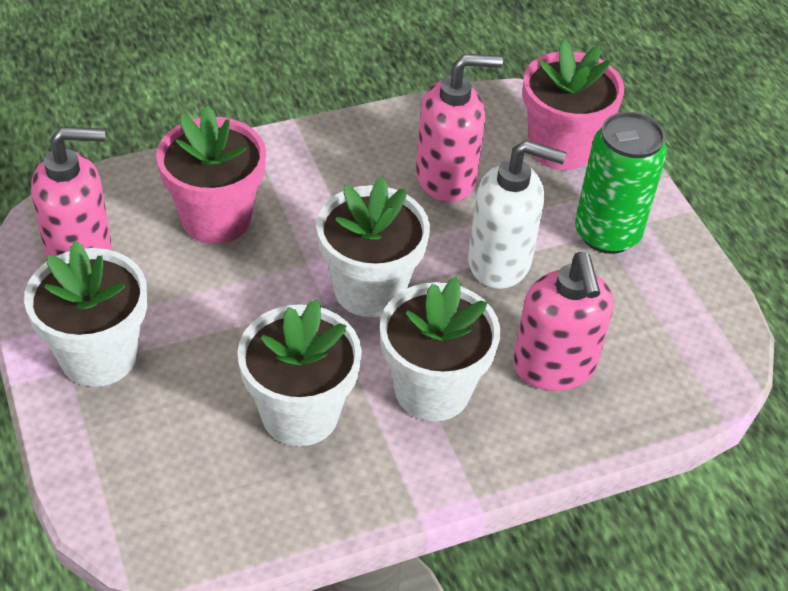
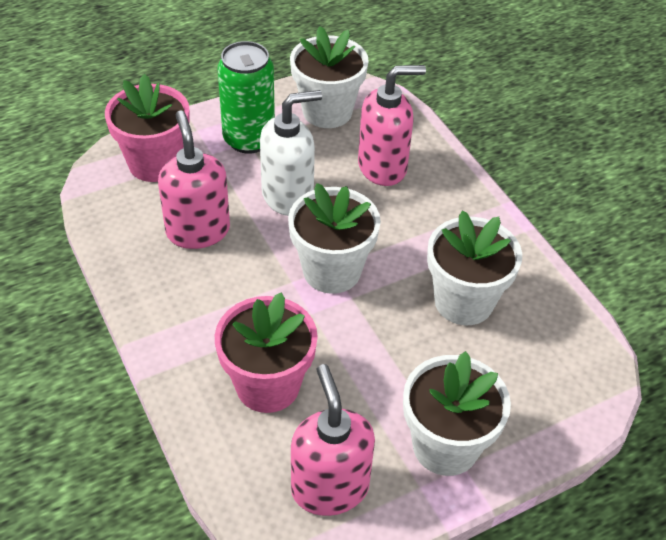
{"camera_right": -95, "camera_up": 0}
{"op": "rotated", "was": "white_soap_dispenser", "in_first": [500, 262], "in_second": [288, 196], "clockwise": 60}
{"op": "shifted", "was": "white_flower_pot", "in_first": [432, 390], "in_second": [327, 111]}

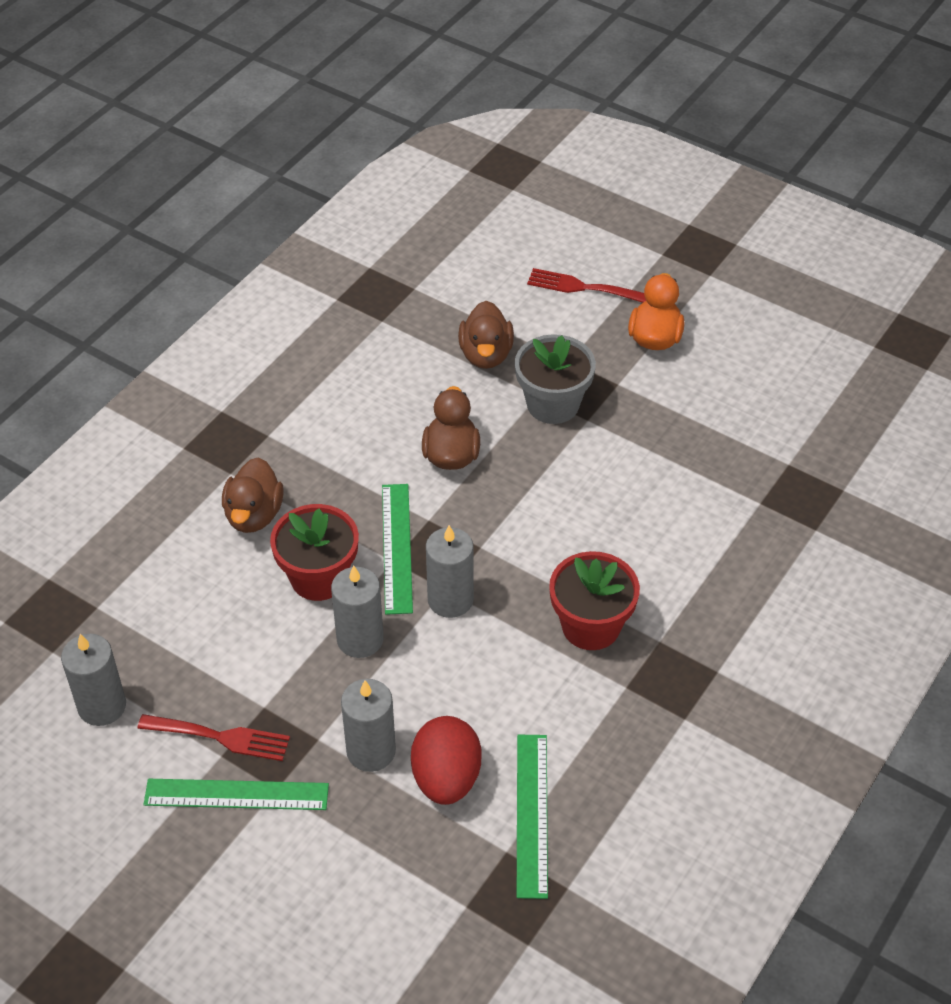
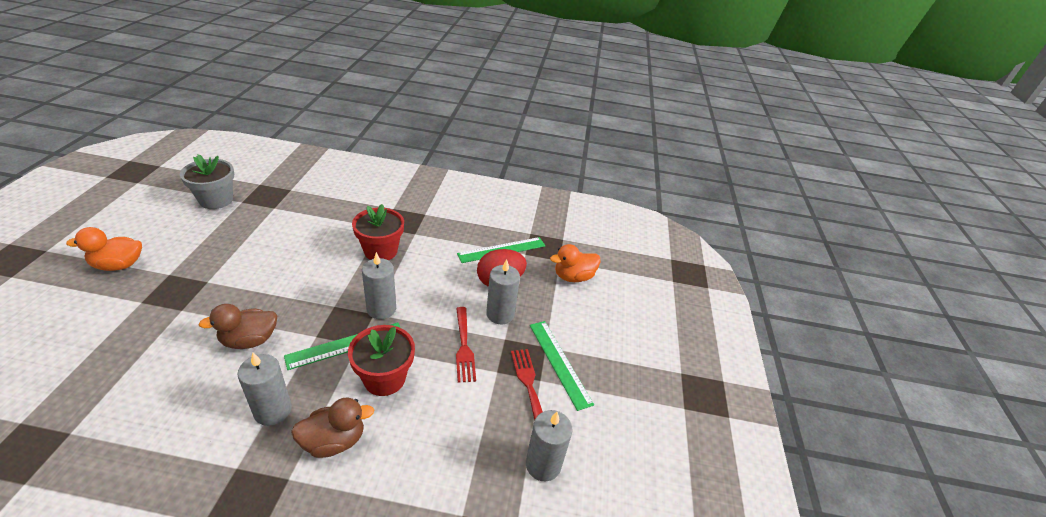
{"camera_right": -120, "camera_up": -10}
{"op": "shifted", "was": "grey_flower_pot", "in_first": [553, 404], "in_second": [216, 200]}
{"op": "shifted", "was": "grey_candle", "in_first": [360, 639], "in_second": [273, 410]}
{"op": "shifted", "was": "red_fork", "in_first": [582, 287], "in_second": [464, 347]}
{"op": "new", "now": "orange_duck", "in_second": [573, 277]}
{"op": "gone", "was": "brown_duck", "in_first": [486, 355]}

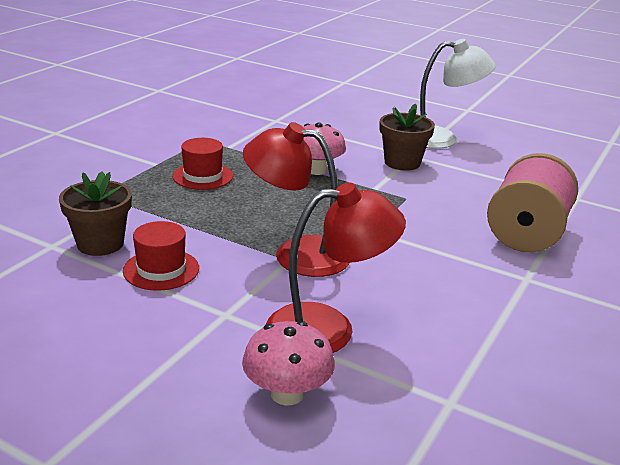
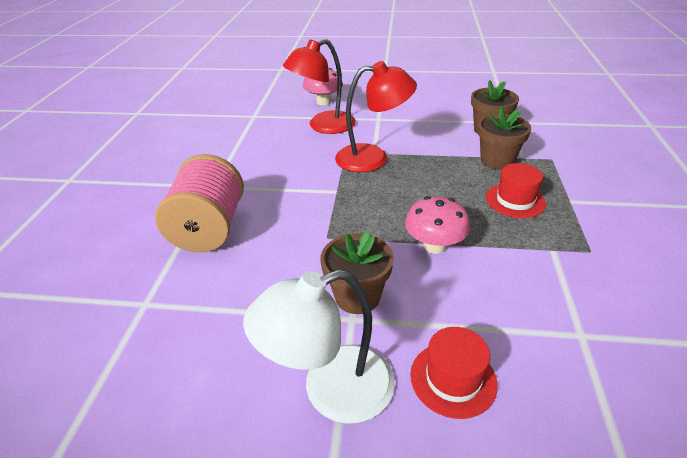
{"camera_right": 160, "camera_up": 10}
{"op": "shifted", "was": "red_hat", "in_first": [161, 269], "in_second": [453, 379]}
{"op": "new", "now": "brown_flower_pot", "in_second": [497, 160]}

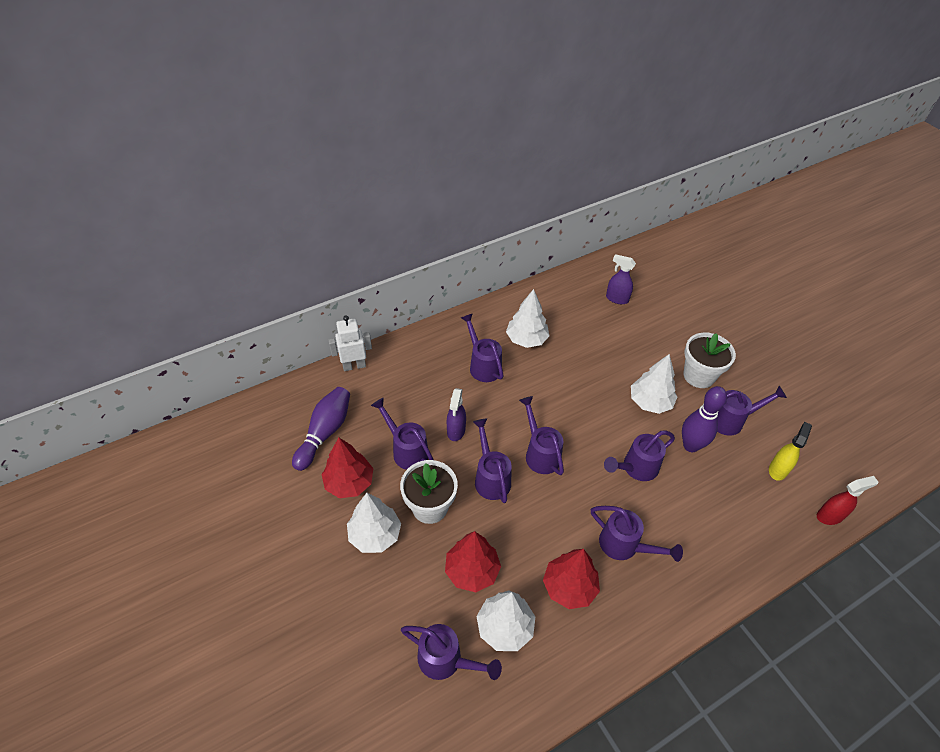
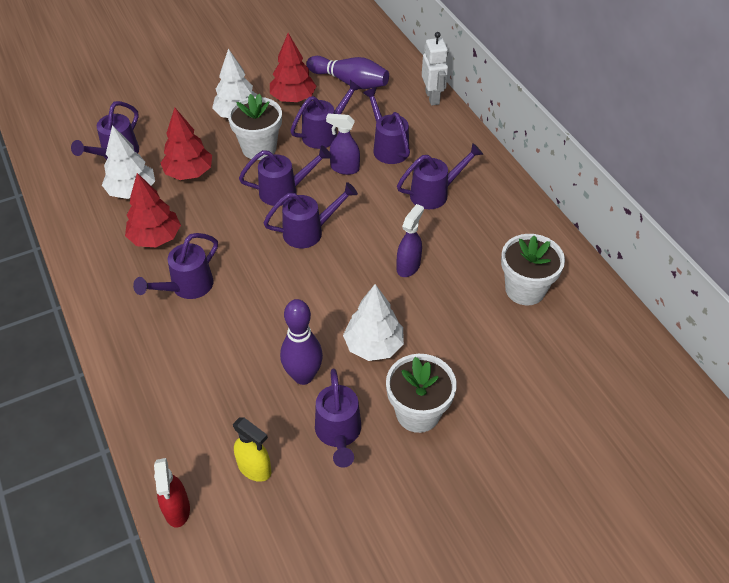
{"camera_right": 95, "camera_up": 0}
{"op": "shifted", "was": "purple_watering_can", "in_first": [636, 468], "in_second": [388, 147]}
{"op": "shifted", "was": "purple_spray_bottle", "in_first": [616, 298], "in_second": [408, 266]}
{"op": "new", "now": "white_flower_pot", "in_second": [525, 289]}
{"op": "gone", "was": "white_tree", "in_first": [526, 339]}

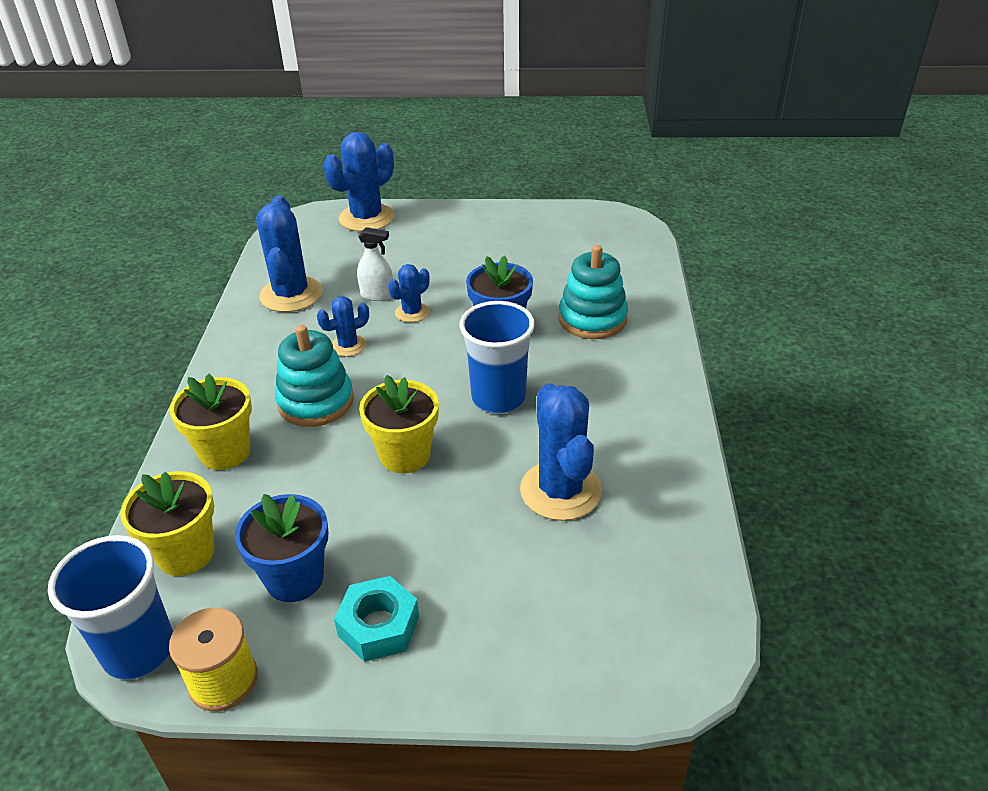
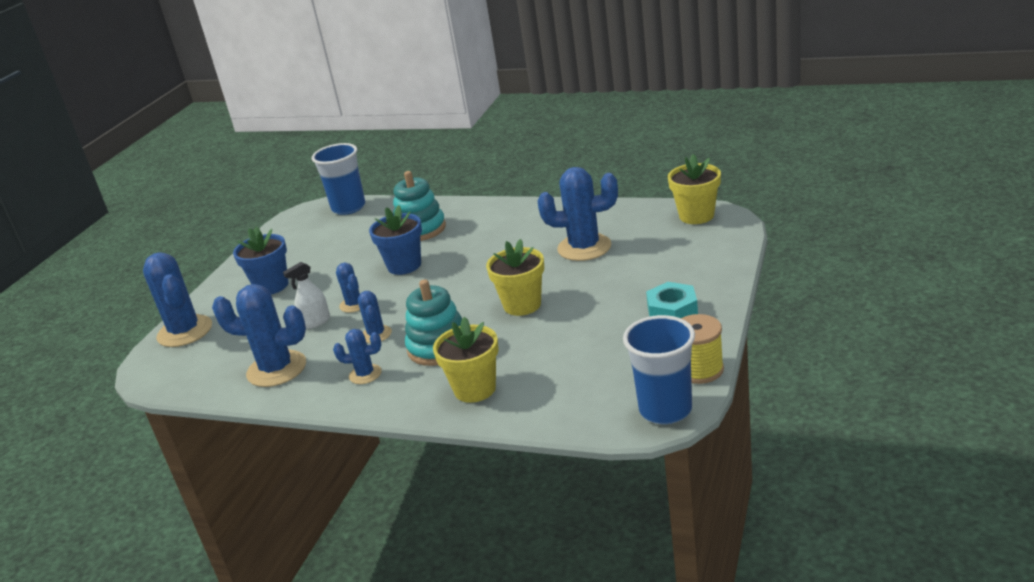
{"camera_right": -70, "camera_up": -10}
{"op": "shifted", "was": "blue_flower_pot", "in_first": [294, 578], "in_second": [271, 286]}
{"op": "rotated", "was": "white_spray_bottle", "in_first": [377, 295], "in_second": [316, 322], "clockwise": -150}
{"op": "shifted", "was": "blue_cup", "in_first": [498, 398], "in_second": [348, 207]}
{"op": "new", "now": "blue_cactus", "in_second": [365, 374]}
{"op": "shifted", "was": "yellow_flower_pot", "in_first": [186, 553], "in_second": [696, 216]}

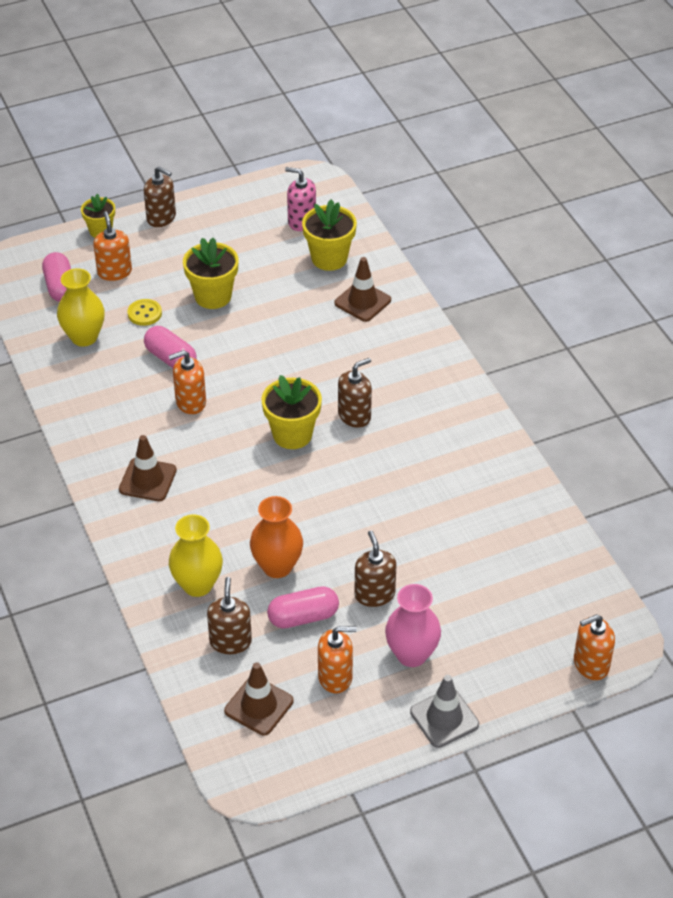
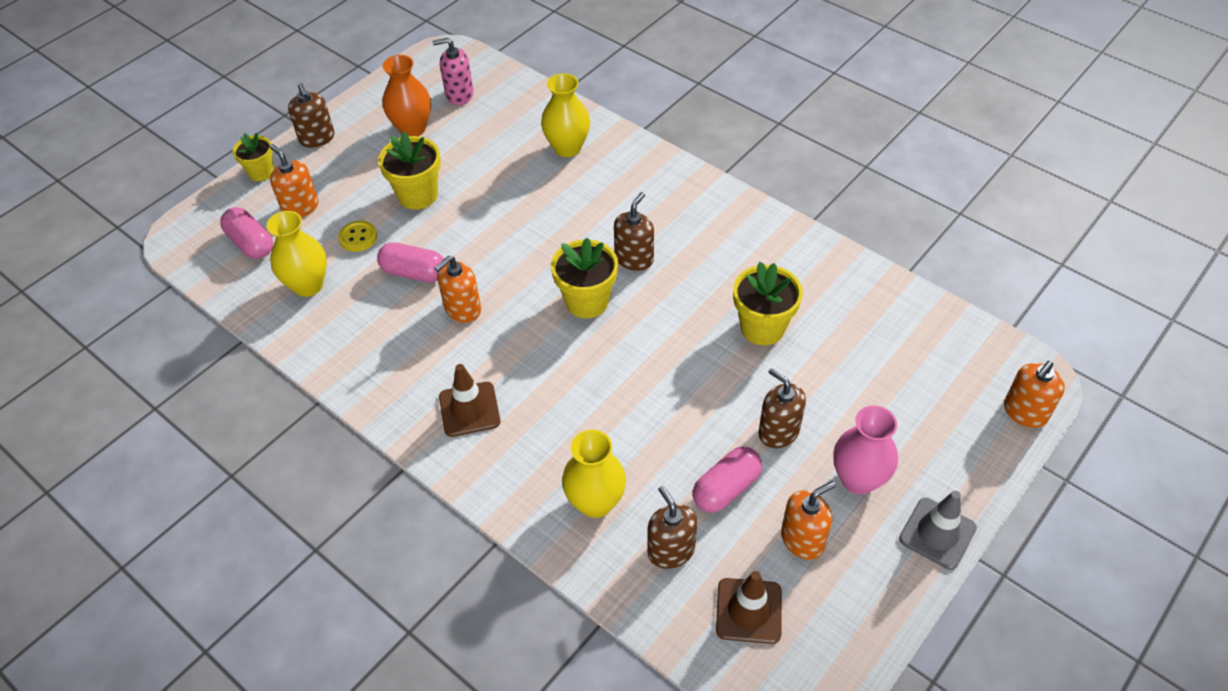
{"camera_right": -25, "camera_up": 5}
{"op": "rotated", "was": "brown_soap_dispenser", "in_first": [161, 218], "in_second": [317, 138], "clockwise": 60}
{"op": "shifted", "was": "orange_vase", "in_first": [277, 566], "in_second": [412, 129]}
{"op": "swapped", "was": "brown_traffic_cone", "now": "yellow_vase", "in_first": [362, 302], "in_second": [567, 148]}
{"op": "shifted", "was": "yellow_flower_pot", "in_first": [329, 258], "in_second": [762, 328]}

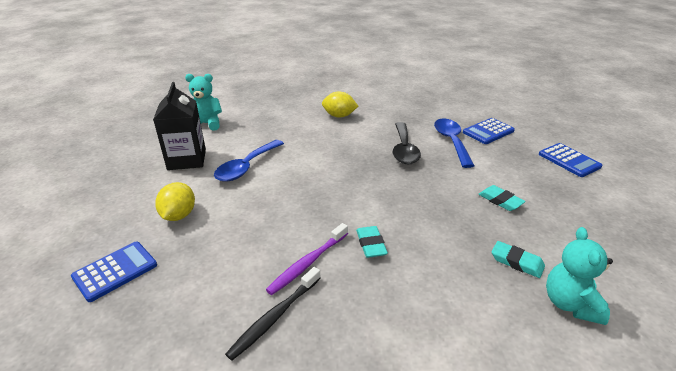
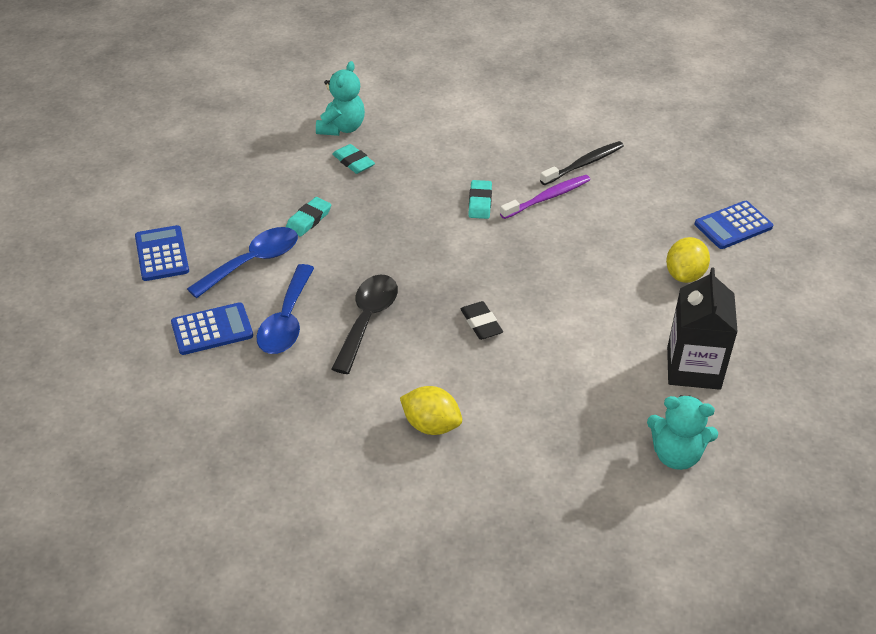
{"camera_right": -165, "camera_up": 10}
{"op": "shifted", "was": "blue_spoon", "in_first": [246, 167], "in_second": [253, 262]}
{"op": "rotated", "was": "turquoise_eraser", "in_first": [500, 200], "in_second": [308, 219], "clockwise": 60}
{"op": "new", "now": "black_eraser", "in_second": [481, 323]}

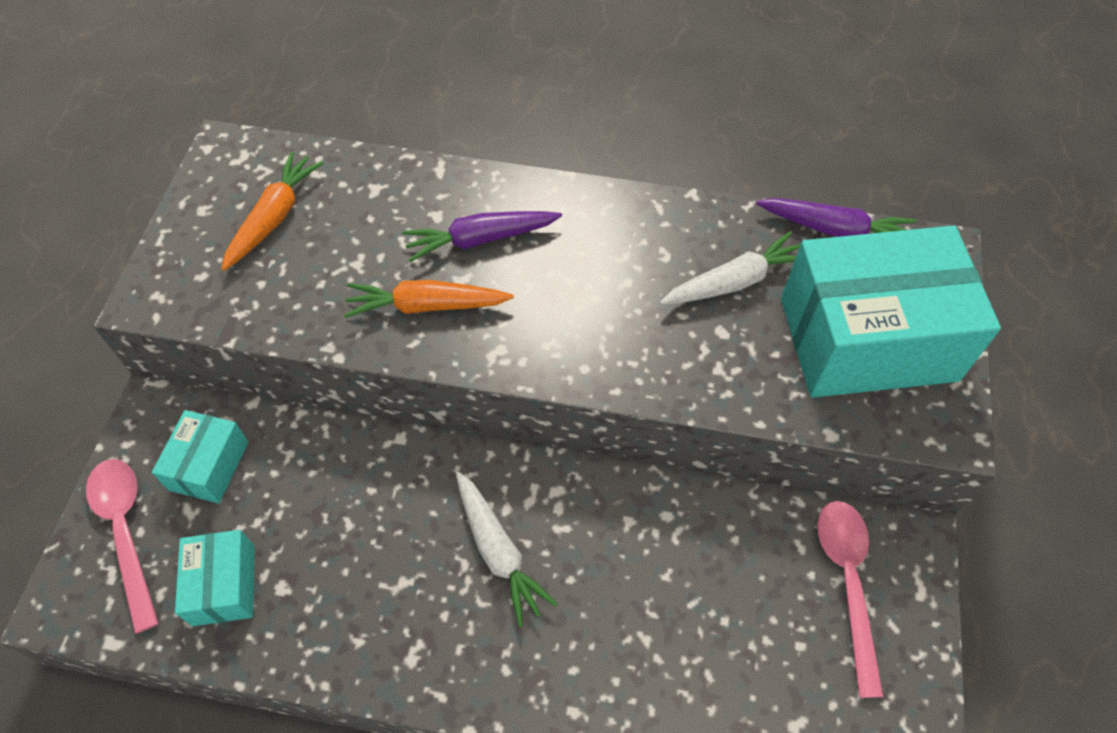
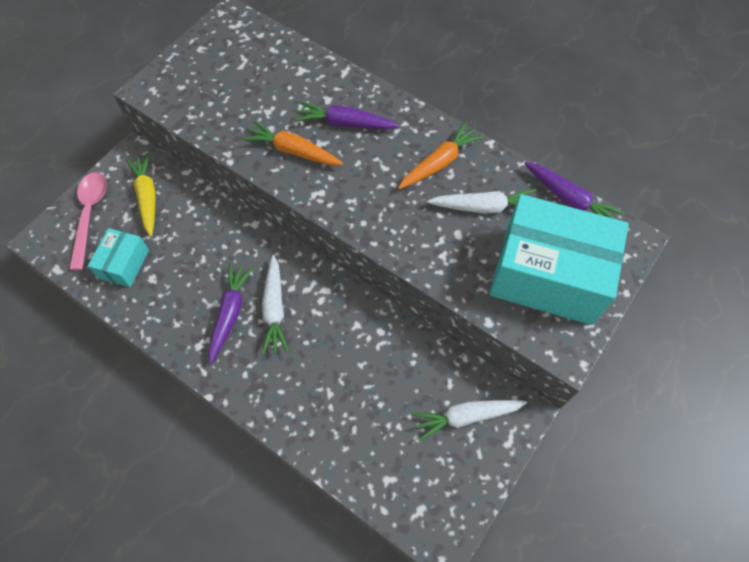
{"camera_right": 25, "camera_up": 5}
{"op": "swapped", "was": "turquoise_box", "now": "yellow_carrot", "in_first": [209, 466], "in_second": [147, 197]}
{"op": "new", "now": "purple_carrot", "in_second": [230, 313]}
{"op": "shifted", "was": "orange_carrot", "in_first": [274, 217], "in_second": [439, 162]}
{"op": "swapped", "was": "pink_spoon", "now": "white_carrot", "in_first": [847, 583], "in_second": [466, 417]}

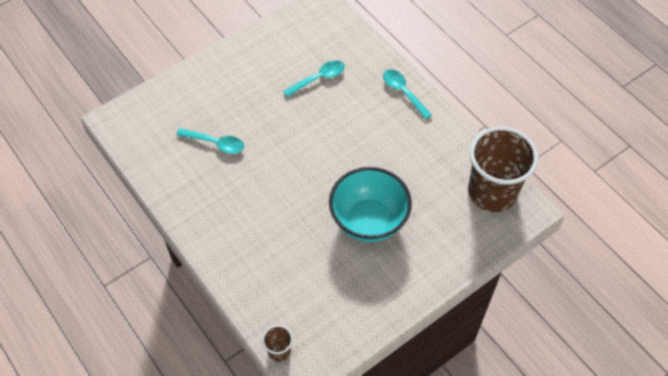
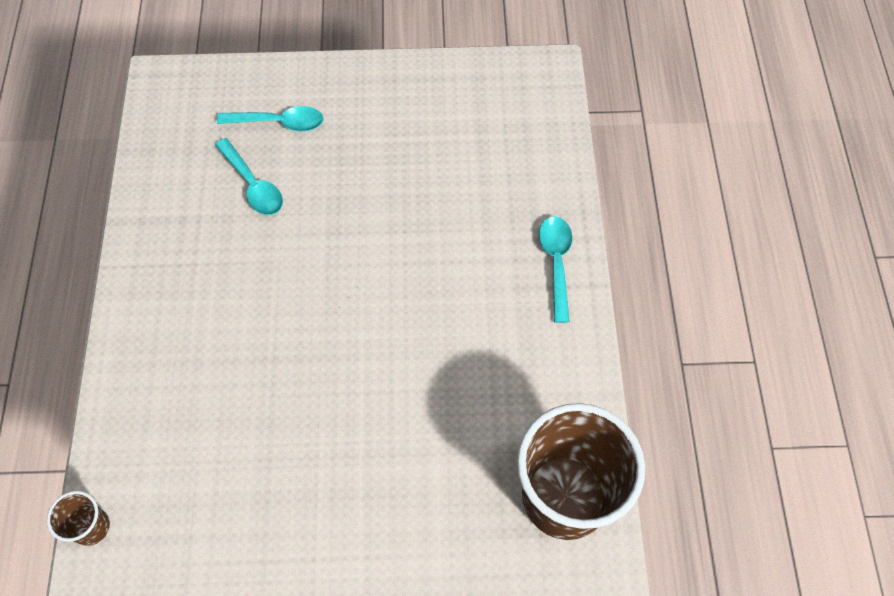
{"camera_right": 35, "camera_up": 5}
{"op": "shifted", "was": "turquoise_spoon", "in_first": [318, 78], "in_second": [279, 123]}
{"op": "gone", "was": "turquoise_bowl", "in_first": [368, 221]}

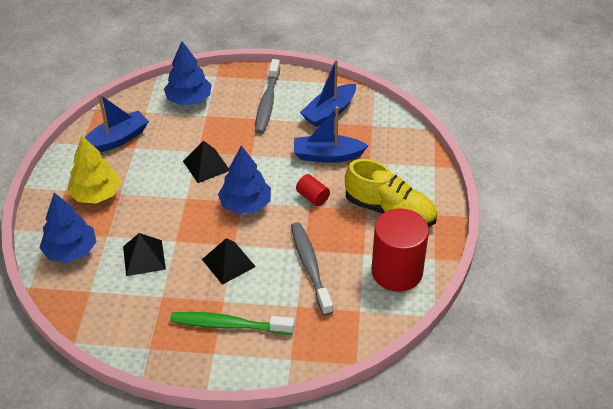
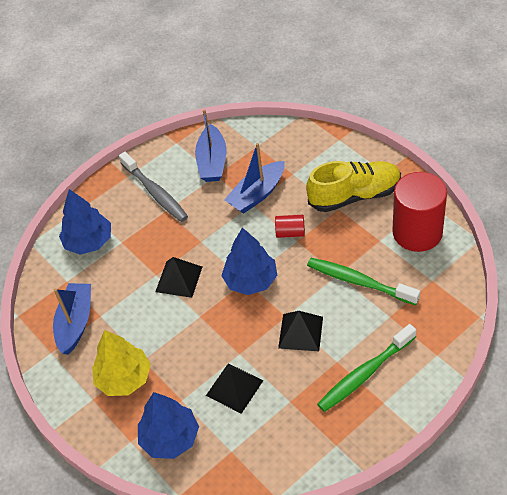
{"camera_right": -40, "camera_up": 5}
{"op": "repainted", "was": "grey_toothbrush", "now": "green_toothbrush", "in_first": [310, 267], "in_second": [359, 282]}

